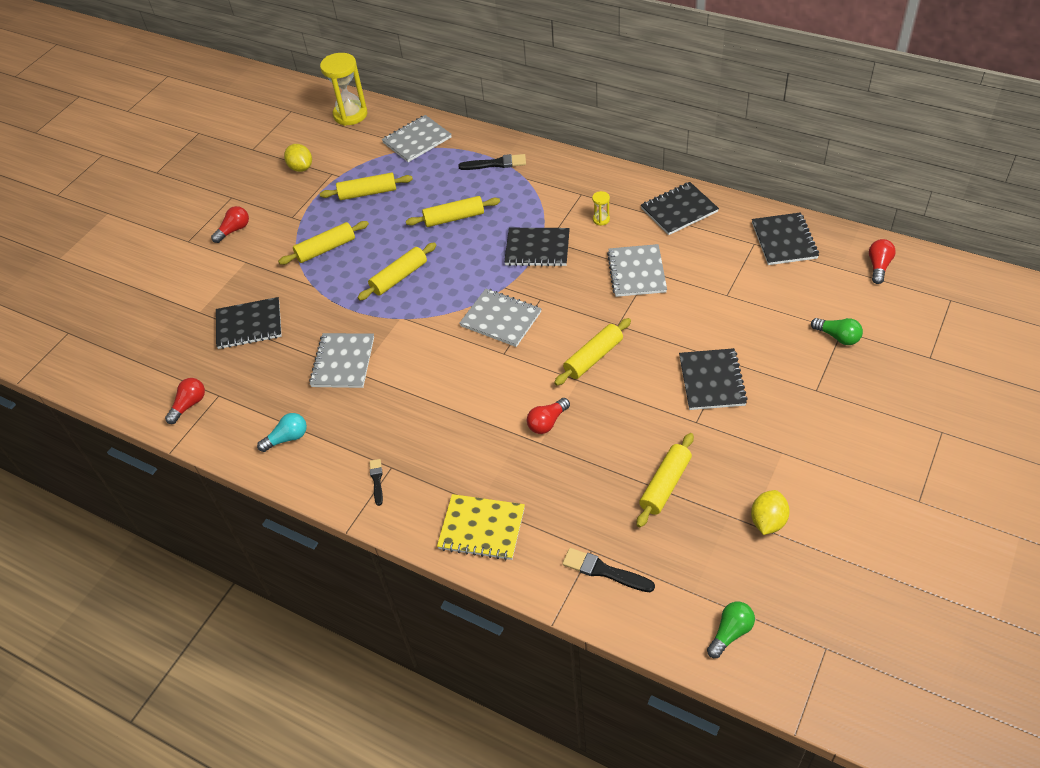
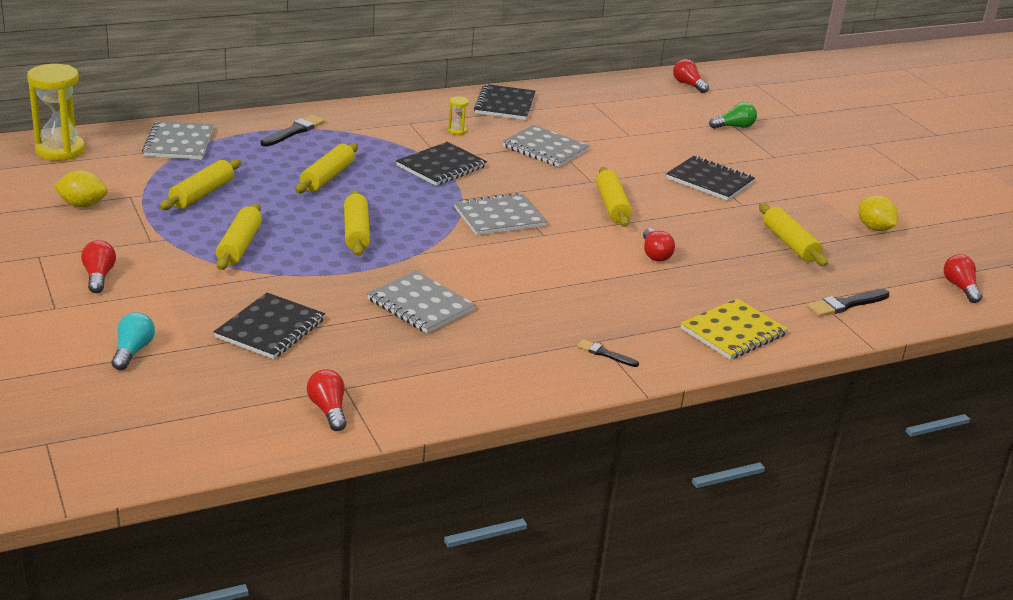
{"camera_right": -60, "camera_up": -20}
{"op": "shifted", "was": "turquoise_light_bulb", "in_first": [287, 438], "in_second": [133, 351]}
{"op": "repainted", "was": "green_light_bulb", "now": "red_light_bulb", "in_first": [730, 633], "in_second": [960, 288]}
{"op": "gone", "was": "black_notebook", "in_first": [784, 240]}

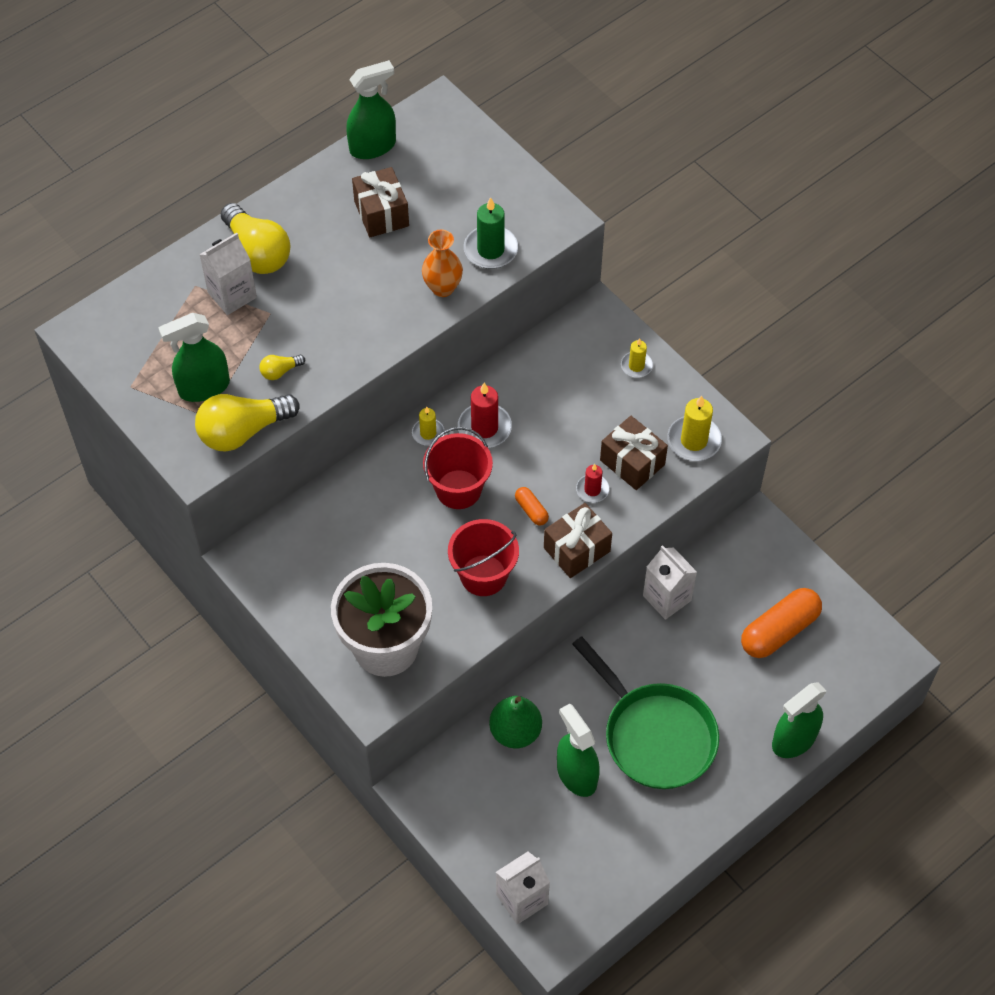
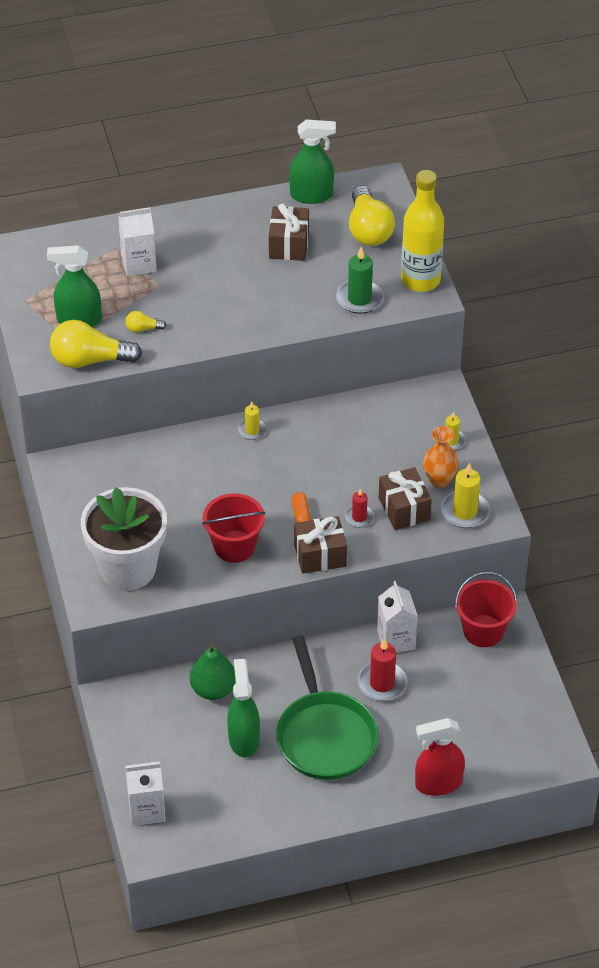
{"camera_right": 25, "camera_up": -10}
{"op": "shifted", "was": "yellow_light_bulb", "in_first": [257, 252], "in_second": [368, 229]}
{"op": "shifted", "was": "red_candle", "in_first": [484, 428], "in_second": [382, 683]}
{"op": "new", "now": "yellow_bottle", "in_second": [420, 280]}
{"op": "repainted", "was": "green_spray_bottle", "now": "red_spray_bottle", "in_first": [793, 740], "in_second": [438, 783]}
{"op": "shifted", "was": "orange_vase", "in_first": [442, 288], "in_second": [439, 480]}
{"op": "shifted", "was": "red_bucket", "in_first": [458, 489], "in_second": [483, 631]}
{"op": "gone", "was": "orange_capsule", "in_first": [779, 631]}

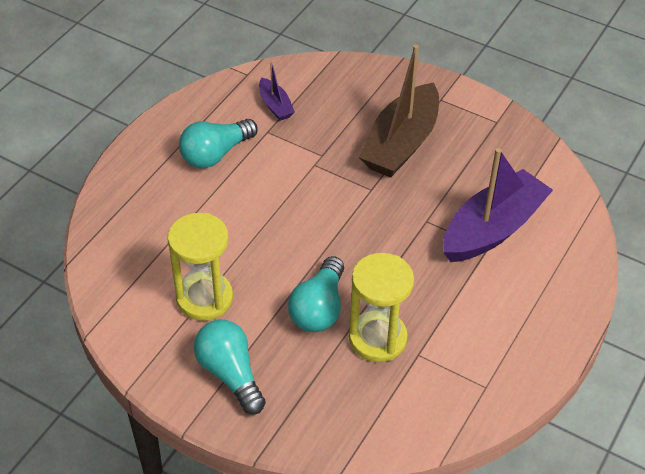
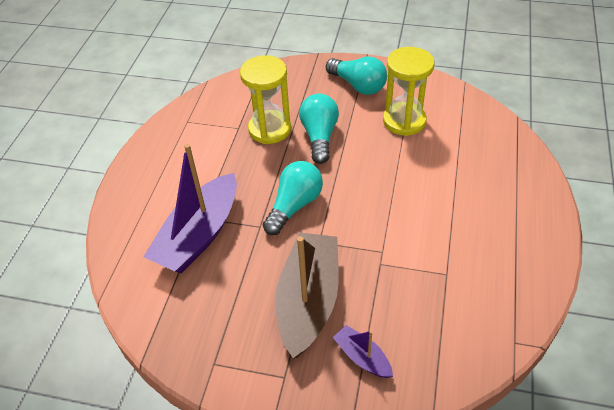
{"camera_right": 165, "camera_up": 0}
{"op": "shifted", "was": "turquoise_light_bulb", "in_first": [215, 154], "in_second": [294, 205]}
{"op": "shifted", "was": "purple_boat", "in_first": [275, 105], "in_second": [362, 357]}

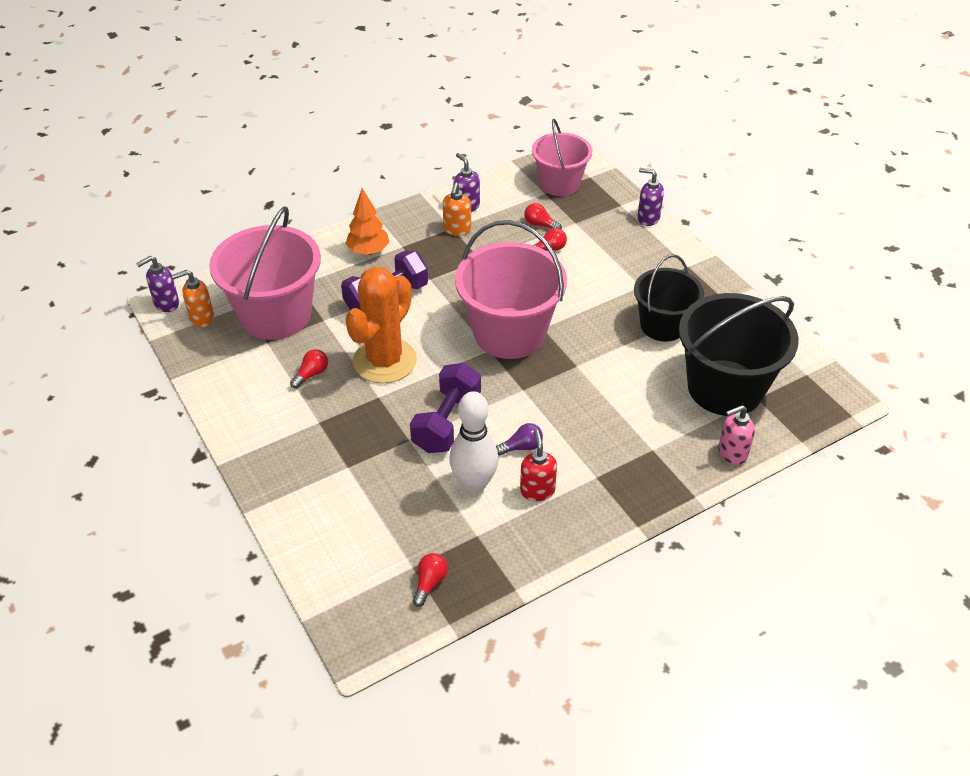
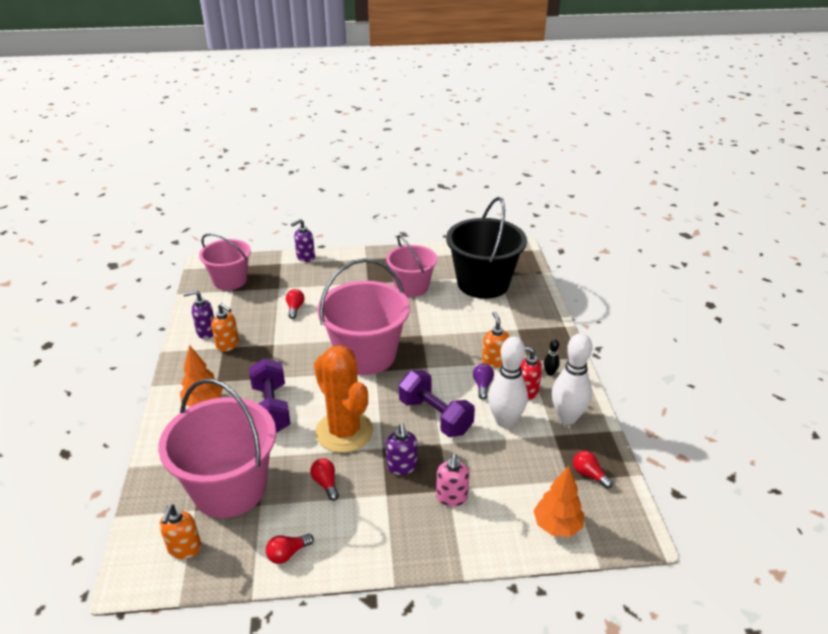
{"camera_right": -65, "camera_up": -10}
{"op": "shifted", "was": "red_light_bulb", "in_first": [540, 225], "in_second": [287, 554]}
{"op": "repainted", "was": "black_bucket", "now": "pink_bucket", "in_first": [663, 325], "in_second": [411, 287]}
{"op": "shifted", "was": "purple_soap_dispenser", "in_first": [166, 304], "in_second": [402, 467]}
{"op": "shifted", "was": "pink_soap_dispenser", "in_first": [732, 453], "in_second": [451, 497]}
{"op": "new", "now": "orange_soap_dispenser", "in_second": [494, 361]}
{"op": "new", "now": "orange_tree", "in_second": [557, 526]}
{"op": "new", "now": "black_bowling_pin", "in_second": [550, 373]}
{"op": "new", "now": "white_bowling_pin", "in_second": [567, 417]}

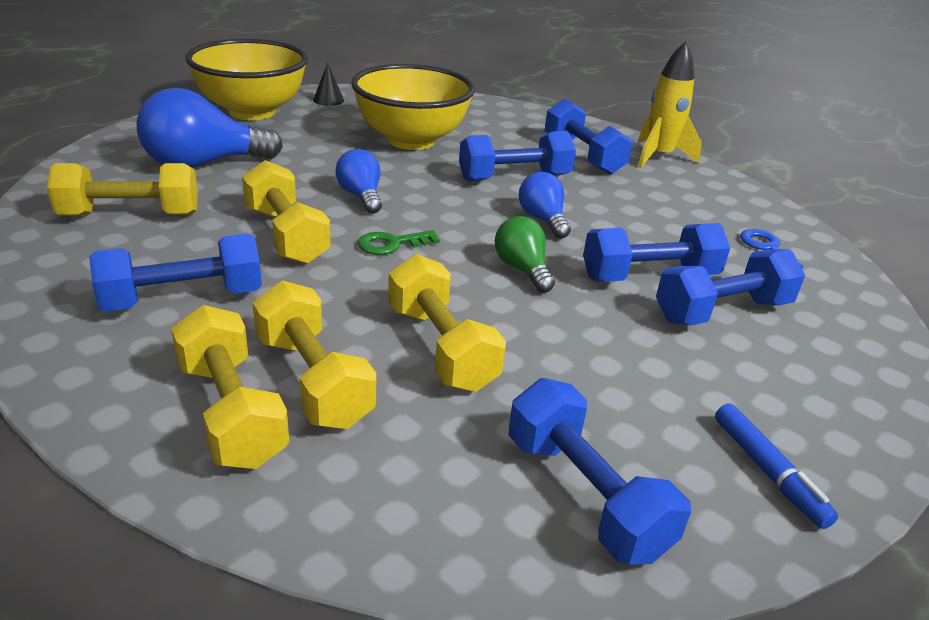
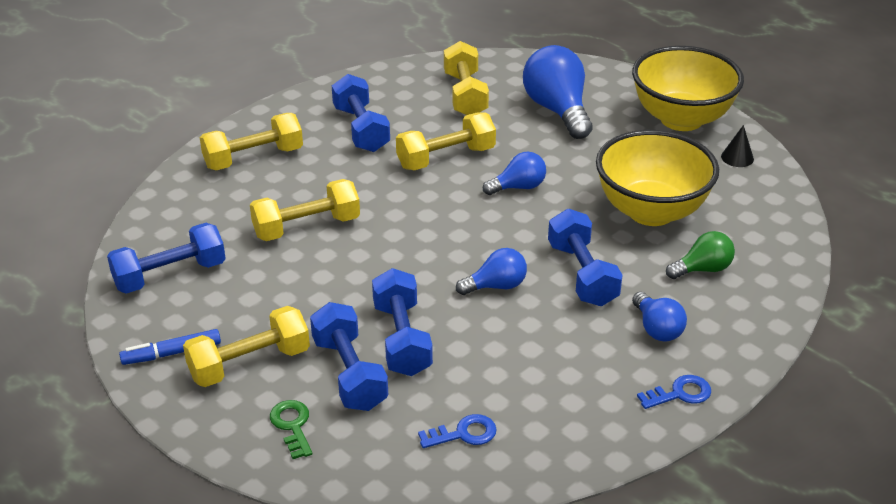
{"camera_right": 95, "camera_up": 5}
{"op": "shifted", "was": "yellow_dumbbell", "in_first": [313, 380], "in_second": [249, 364]}
{"op": "shifted", "was": "green_key", "in_first": [392, 244], "in_second": [292, 426]}
{"op": "swapped", "was": "blue_dumbbell", "now": "blue_light_bulb", "in_first": [583, 156], "in_second": [657, 329]}
{"op": "swapped", "was": "yellow_rocket", "now": "blue_key", "in_first": [659, 157], "in_second": [680, 393]}
{"op": "shifted", "was": "green_light_bulb", "in_first": [522, 269], "in_second": [702, 269]}

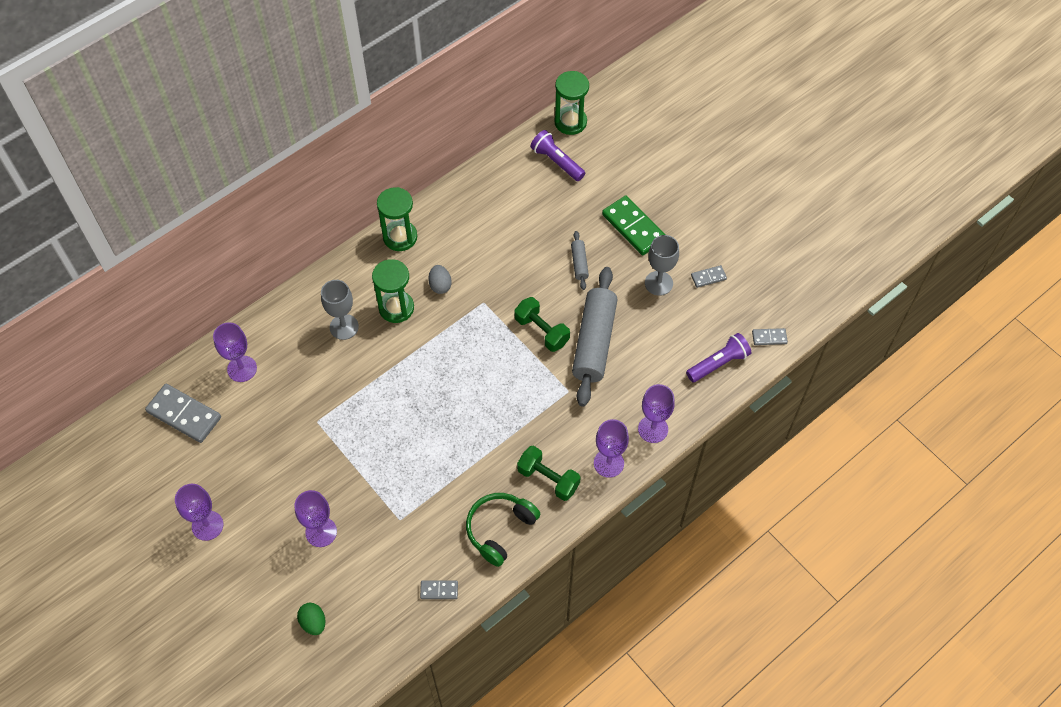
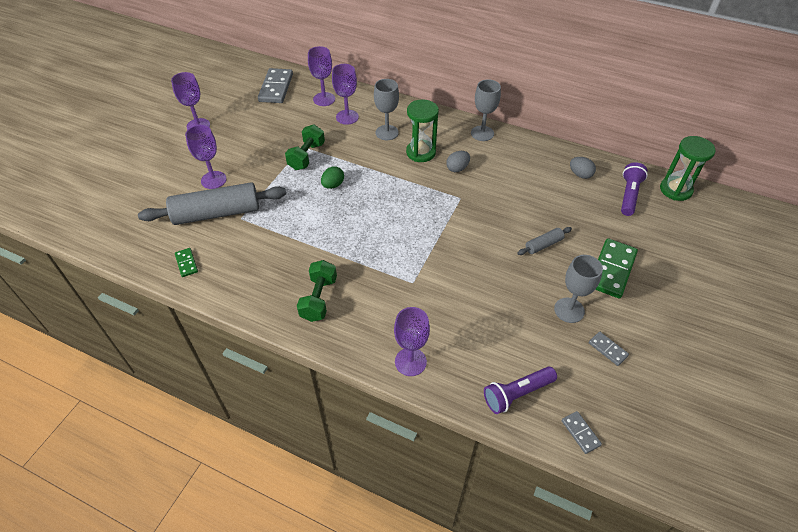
{"camera_right": 65, "camera_up": -10}
{"op": "shifted", "was": "grey_rolling_pin", "in_first": [594, 342], "in_second": [217, 213]}
{"op": "repainted", "was": "grey_domino", "now": "green_domino", "in_first": [439, 590], "in_second": [186, 263]}
{"op": "shifted", "was": "green_dumbbell", "in_first": [542, 331], "in_second": [306, 156]}
{"op": "shifted", "was": "green_egg", "in_first": [313, 622], "in_second": [333, 185]}
{"op": "shifted", "was": "purple_goblet", "in_first": [608, 463], "in_second": [347, 117]}
{"op": "swapped", "was": "green_hourglass", "now": "grey_goblet", "in_first": [400, 237], "in_second": [482, 133]}
{"op": "rotated", "was": "purple_flashlight", "in_first": [718, 363], "in_second": [517, 394], "clockwise": 120}
{"op": "new", "now": "grey_egg", "in_second": [580, 174]}
{"op": "gone", "was": "green_headphones", "in_first": [499, 529]}

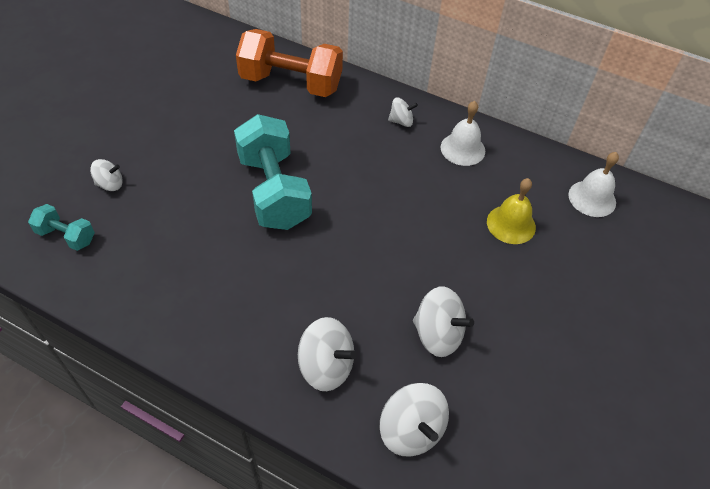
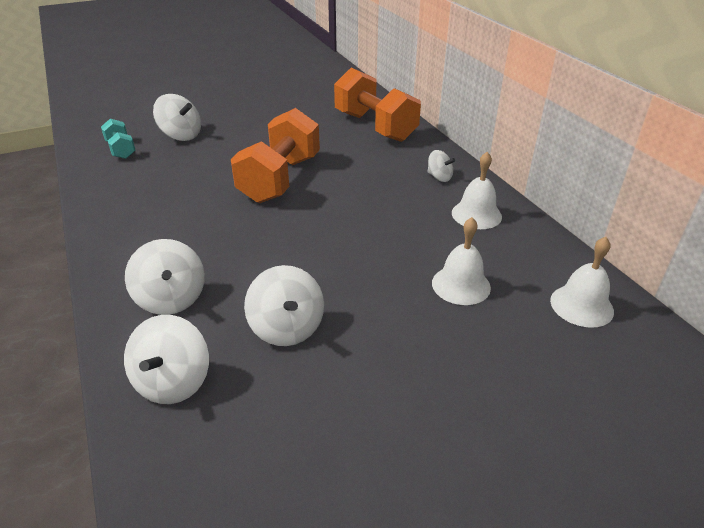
{"camera_right": 40, "camera_up": -15}
{"op": "scaled", "was": "white_spinning_top", "in_first": [110, 184], "in_second": [181, 135], "ratio": 1.68}
{"op": "repainted", "was": "turquoise_dumbbell", "now": "orange_dumbbell", "in_first": [274, 191], "in_second": [280, 179]}
{"op": "repainted", "was": "yellow_bell", "now": "white_bell", "in_first": [511, 224], "in_second": [461, 285]}

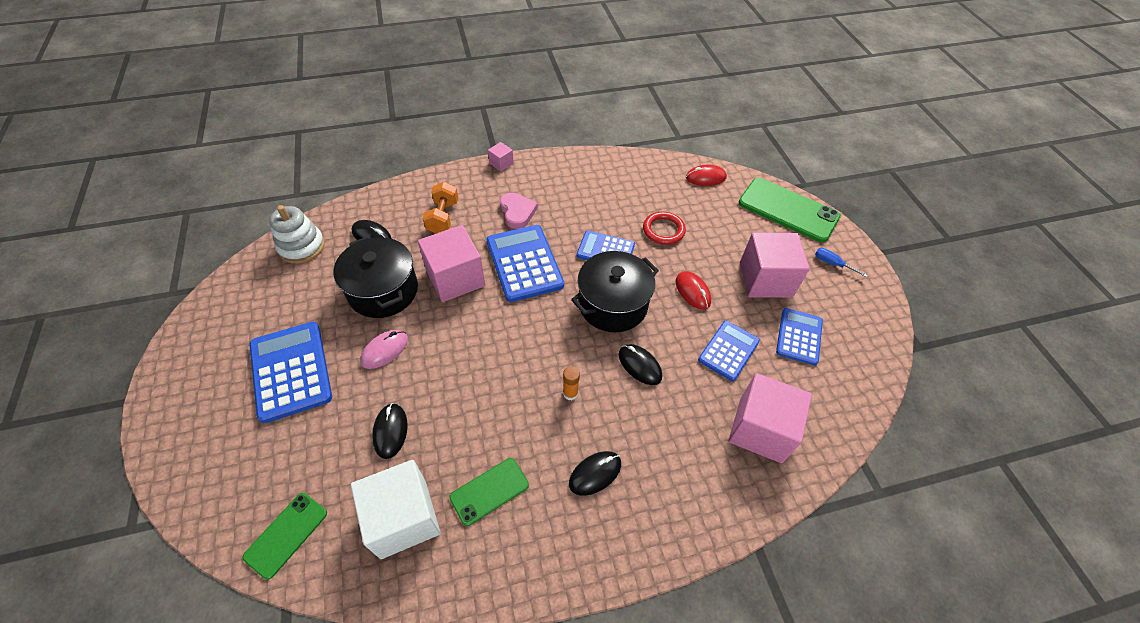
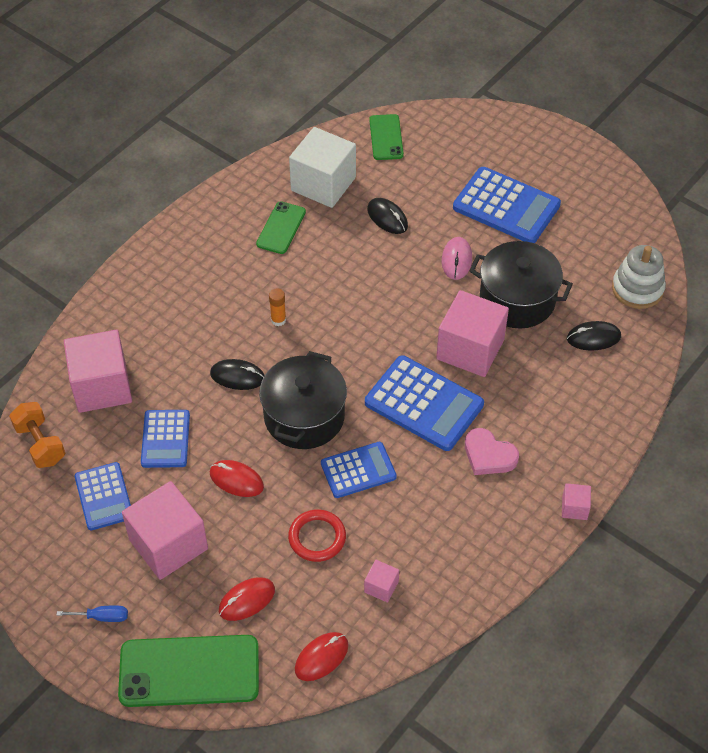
{"camera_right": 145, "camera_up": 0}
{"op": "shifted", "was": "orange_dumbbell", "in_first": [443, 217], "in_second": [40, 444]}
{"op": "new", "now": "red_mouse", "in_second": [247, 600]}
{"op": "new", "now": "pink_cube", "in_second": [381, 587]}
{"op": "gone", "was": "black_mouse", "in_first": [595, 473]}

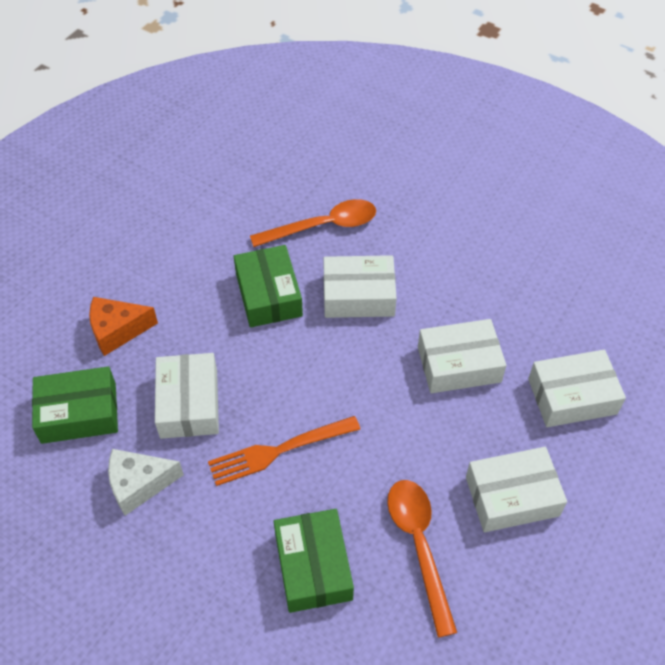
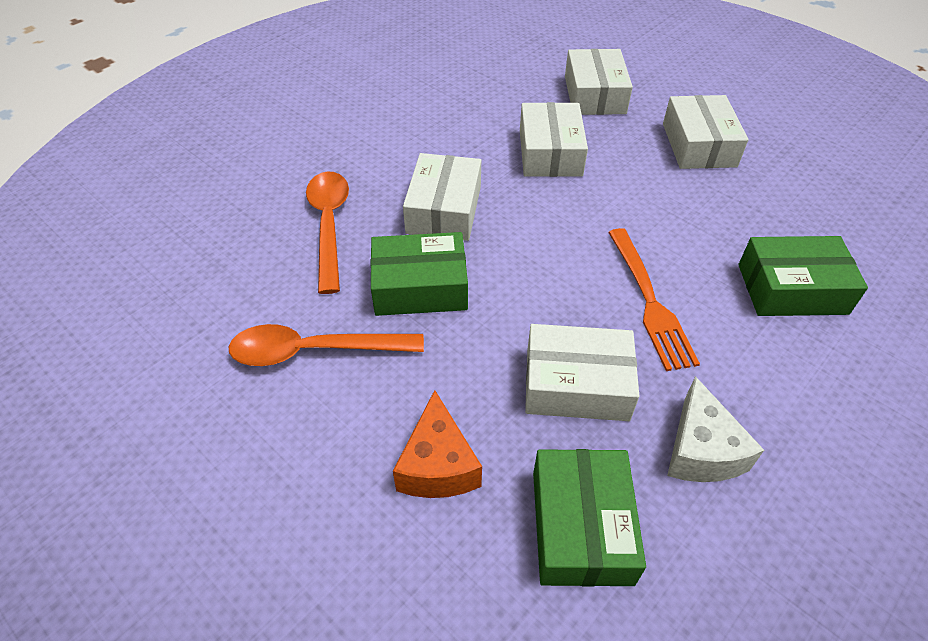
{"camera_right": -80, "camera_up": -5}
{"op": "shifted", "was": "orange_spoon", "in_first": [419, 546], "in_second": [314, 351]}

